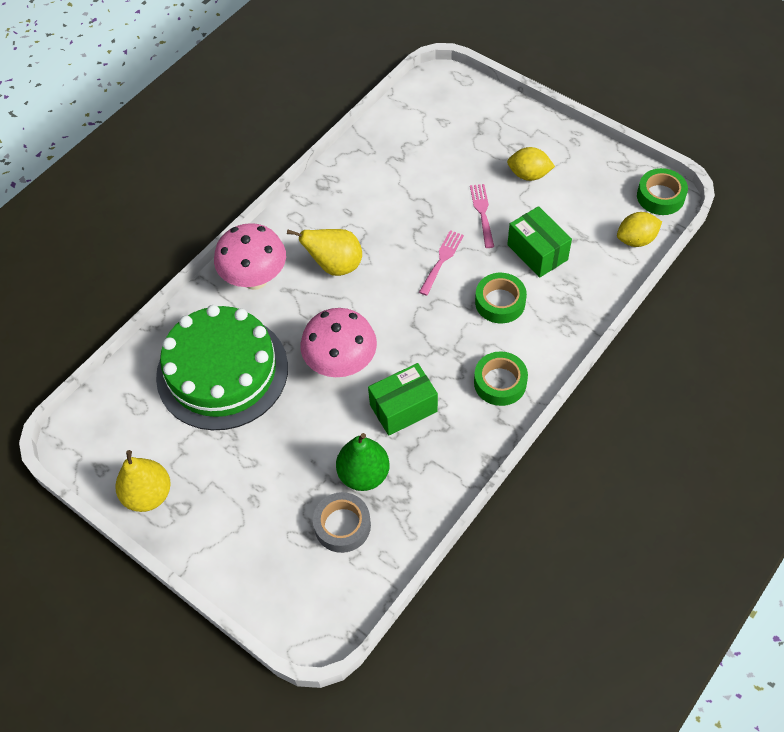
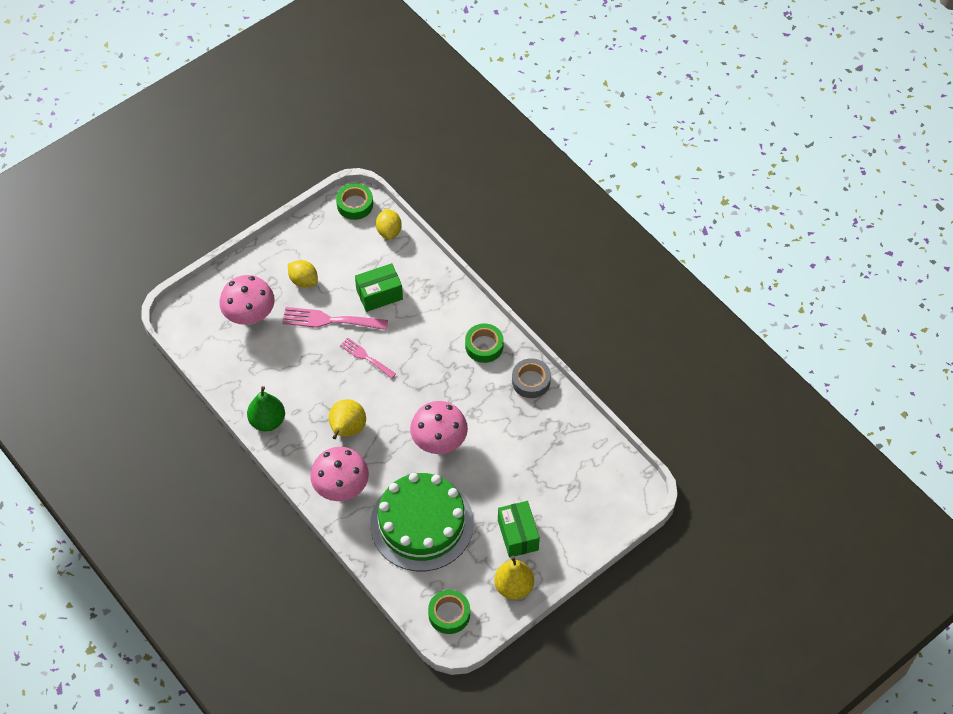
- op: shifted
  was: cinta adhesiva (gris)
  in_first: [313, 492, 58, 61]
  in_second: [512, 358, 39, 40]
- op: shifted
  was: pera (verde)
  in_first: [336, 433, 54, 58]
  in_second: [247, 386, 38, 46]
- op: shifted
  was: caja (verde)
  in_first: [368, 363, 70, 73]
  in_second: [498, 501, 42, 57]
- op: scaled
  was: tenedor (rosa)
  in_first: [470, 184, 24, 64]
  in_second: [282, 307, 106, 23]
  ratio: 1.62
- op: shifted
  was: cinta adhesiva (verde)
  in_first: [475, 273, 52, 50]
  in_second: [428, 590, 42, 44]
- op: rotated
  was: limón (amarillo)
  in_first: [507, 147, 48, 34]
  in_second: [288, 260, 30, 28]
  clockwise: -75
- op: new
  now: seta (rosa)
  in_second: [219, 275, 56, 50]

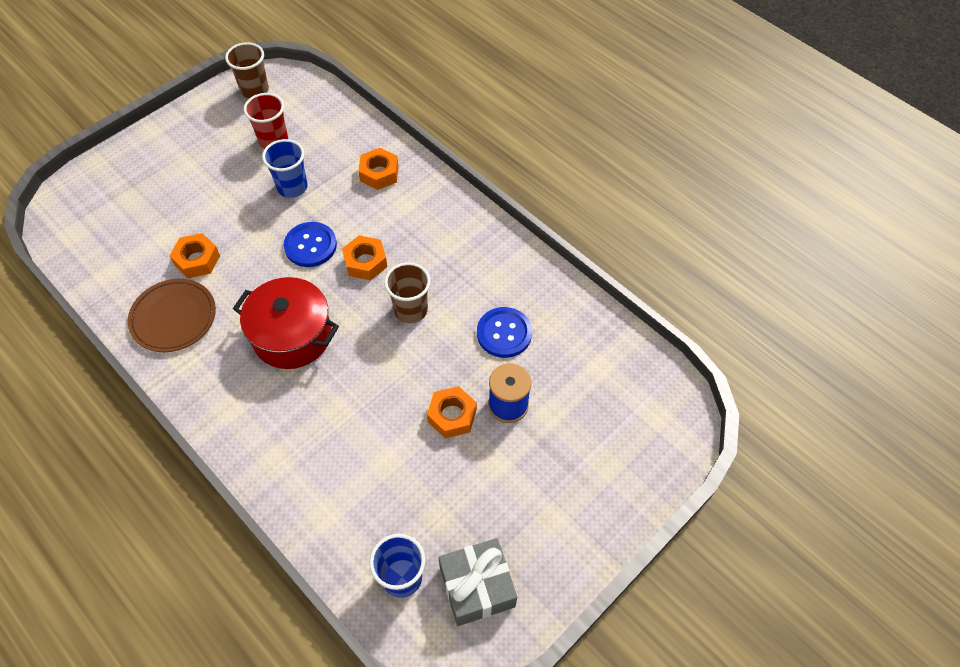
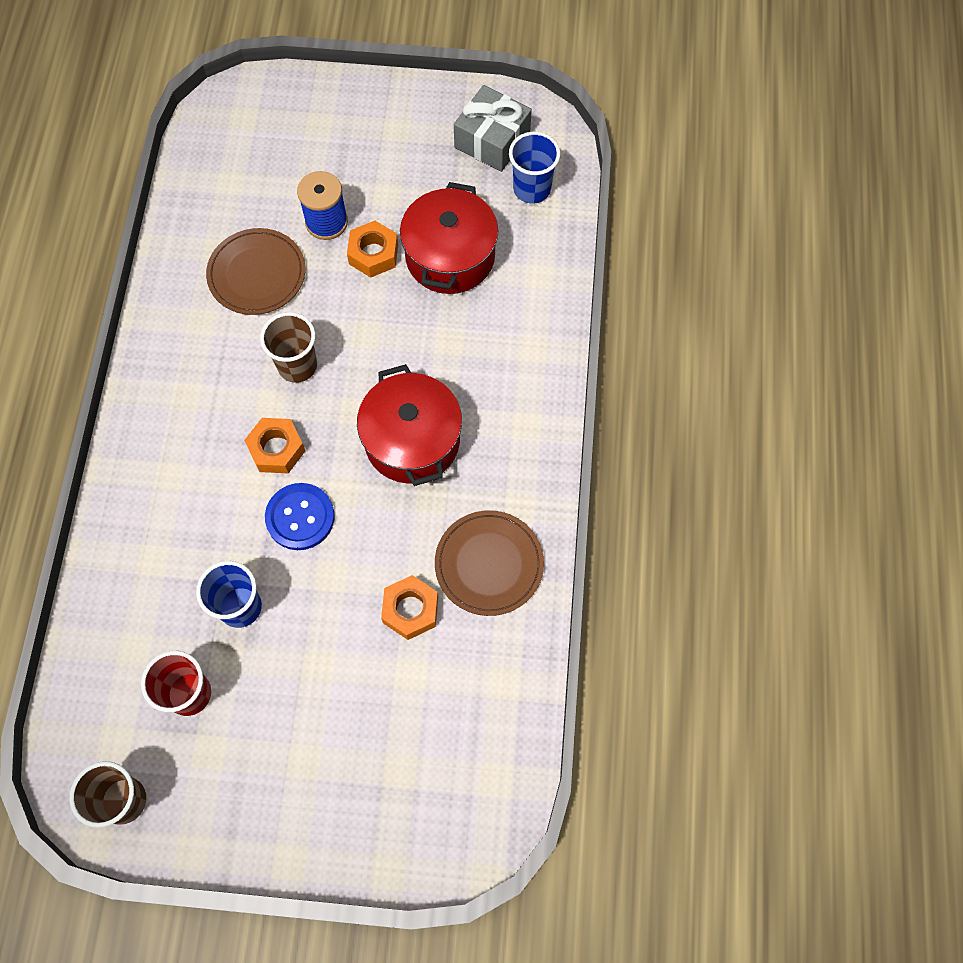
- op: gone
  was: tuerca (naranja)
  in_first: [358, 148, 41, 42]
- op: swapped
  was: botón (azul)
  now: plato (marrón)
  in_first: [477, 307, 55, 51]
  in_second: [206, 228, 99, 87]
- op: new
  now: olla (rojo)
  in_second: [400, 182, 98, 112]

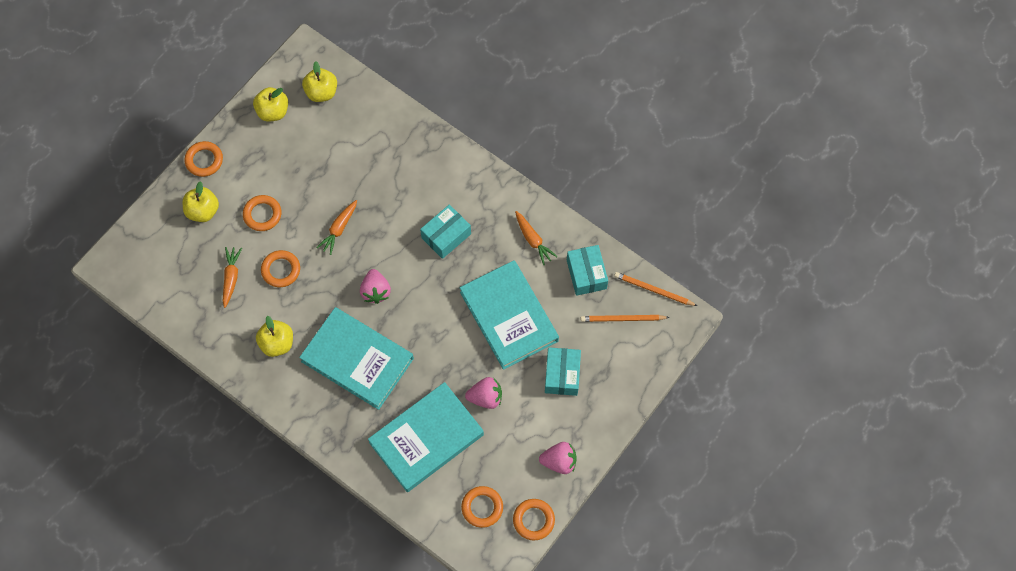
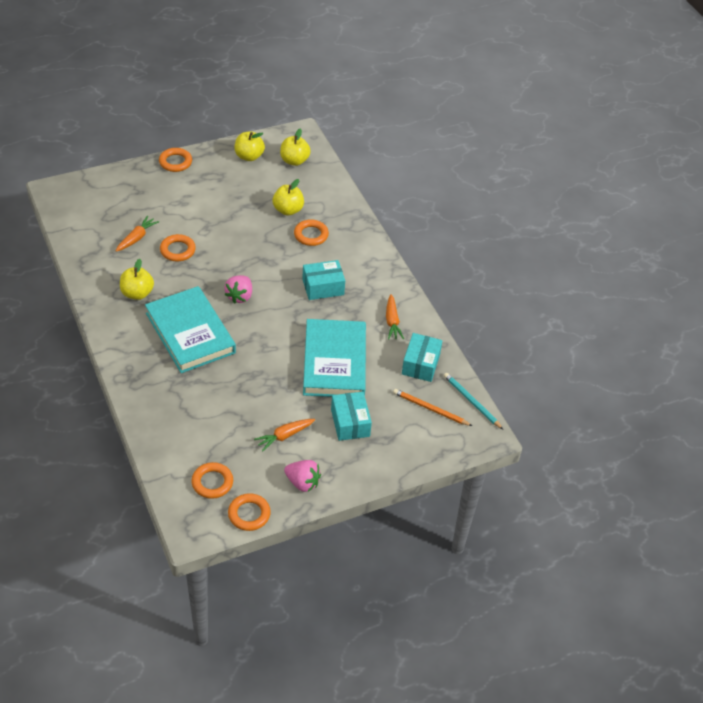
- op: shifted
  was: manzana (amarillo)
  in_first: [183, 181, 36, 41]
  in_second: [273, 179, 31, 36]
- op: shifted
  was: anillo (naranja)
  in_first: [243, 195, 38, 36]
  in_second: [294, 219, 35, 27]
- op: shifted
  was: zanahoria (naranja)
  in_first: [316, 200, 41, 55]
  in_second: [254, 419, 61, 33]
- op: gone
  was: libro (turquesa)
  in_first: [368, 382, 116, 110]
- op: gone
  was: fresa (rosa)
  in_first: [465, 377, 37, 32]
- op: rotated
  was: caja (turquesa)
  in_first: [545, 347, 36, 49]
  in_second: [331, 392, 41, 49]
  clockwise: -45
- op: repainted
  was: lápiz (naranja)
  now: lápiz (turquesa)
  in_first: [614, 272, 83, 34]
  in_second: [444, 373, 59, 56]

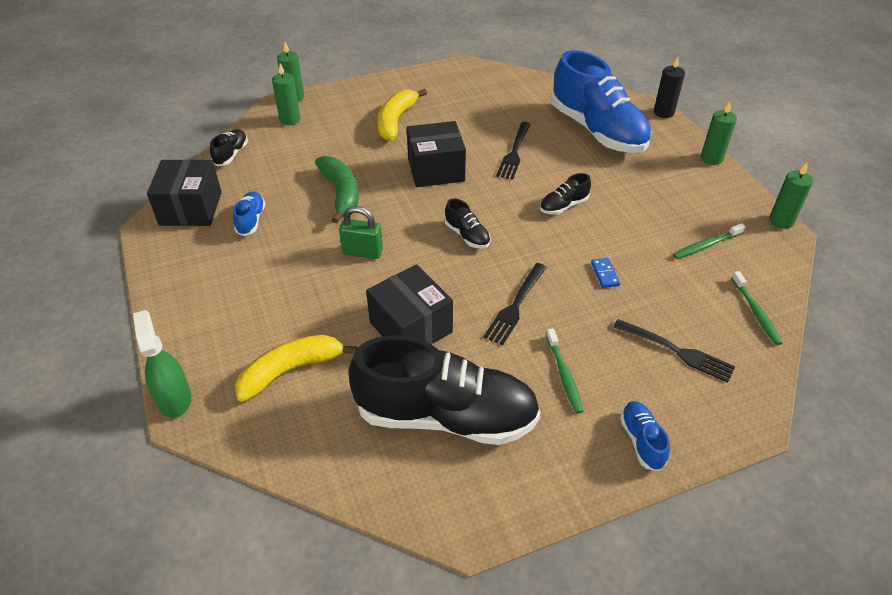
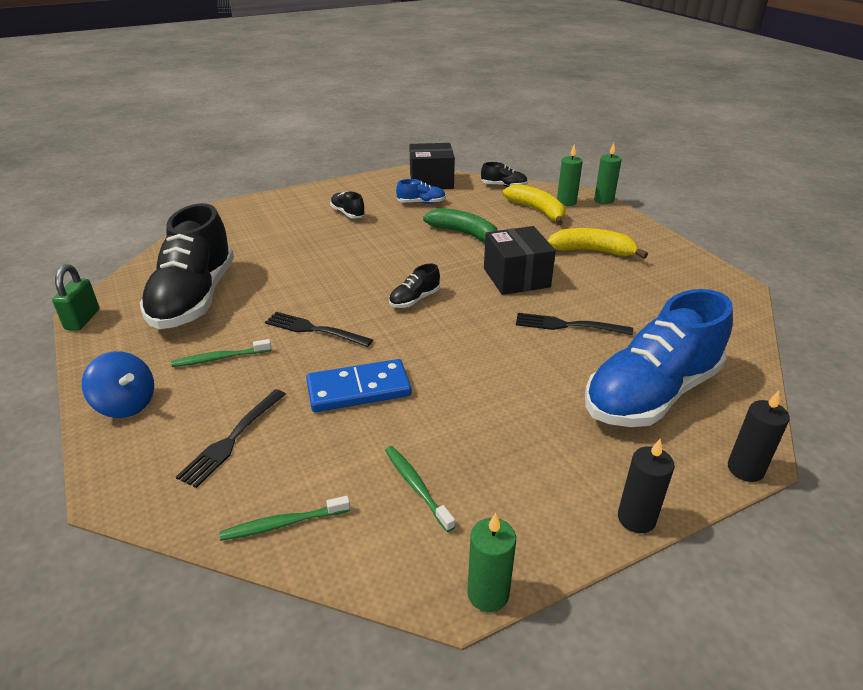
- op: gone
  was: pulverizador (verde)
  in_first: [133, 310, 58, 108]
- op: shifted
  was: plátano (amarillo)
  in_first: [235, 335, 123, 67]
  in_second: [503, 184, 63, 41]
- op: rotated
  was: plátano (verde)
  in_first: [315, 156, 44, 67]
  in_second: [423, 208, 75, 35]
  clockwise: -120
- op: shifted
  was: candado (verde)
  in_first: [339, 206, 44, 53]
  in_second: [52, 264, 47, 67]
- op: gone
  was: caja (negro)
  in_first: [366, 264, 87, 81]
- op: shifted
  was: zapato (negro)
  in_first: [540, 173, 51, 42]
  in_second: [330, 191, 35, 27]
- op: scaled
  was: ficha de dominó (azul)
  in_first: [591, 258, 29, 30]
  in_second: [306, 359, 106, 53]
  ratio: 2.27
- op: swapped
  was: zapato (azul)
  now: peonza (azul)
  in_first: [620, 401, 50, 70]
  in_second: [82, 351, 72, 67]
- op: repainted
  was: vela (verde)
  now: vela (negro)
  in_first: [701, 101, 36, 64]
  in_second: [618, 439, 57, 94]

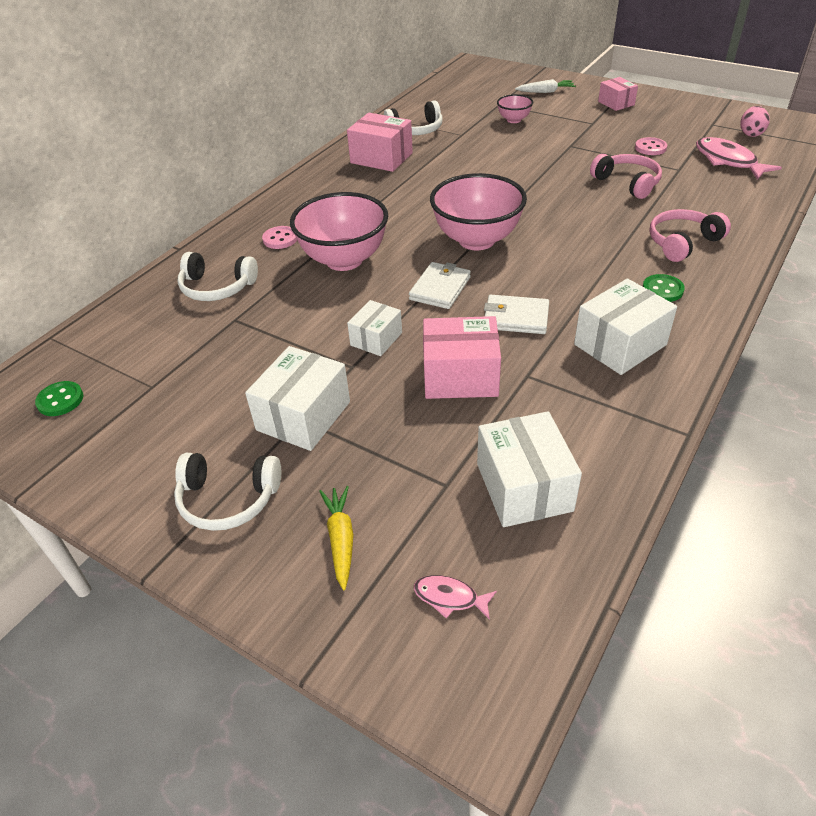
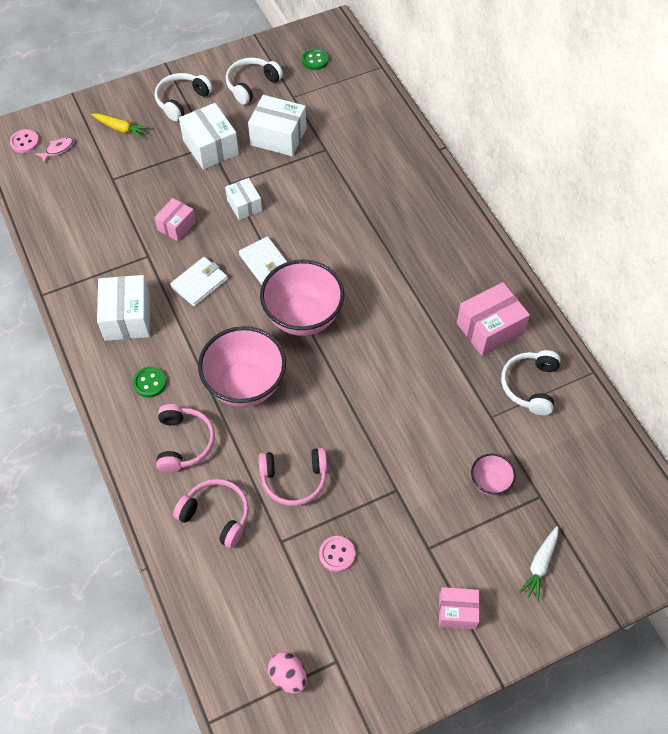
- op: shifted
  was: auriculares (blanco)
  in_first: [178, 252, 80, 49]
  in_second: [226, 57, 57, 48]
- op: shifted
  was: botón (rosa)
  in_first: [262, 226, 35, 23]
  in_second: [10, 129, 29, 24]
- op: shifted
  was: cuenco (rosa)
  in_first: [290, 192, 98, 79]
  in_second: [198, 326, 88, 81]
- op: scaled
  was: caja (rosa)
  in_first: [423, 316, 78, 83]
  in_second: [154, 198, 42, 43]
  ratio: 0.62
- op: shifted
  was: caja (blanco)
  in_first: [477, 411, 105, 116]
  in_second: [248, 95, 58, 61]
- op: gone
  was: pez (rosa)
  in_first: [696, 137, 86, 43]
- op: new
  now: auriculares (rosa)
  in_second: [173, 479, 76, 69]

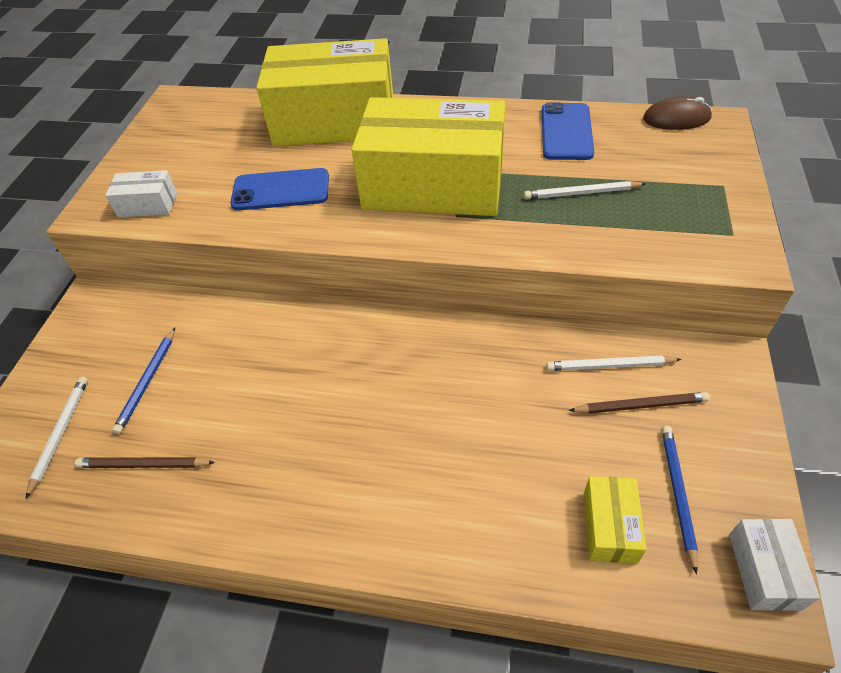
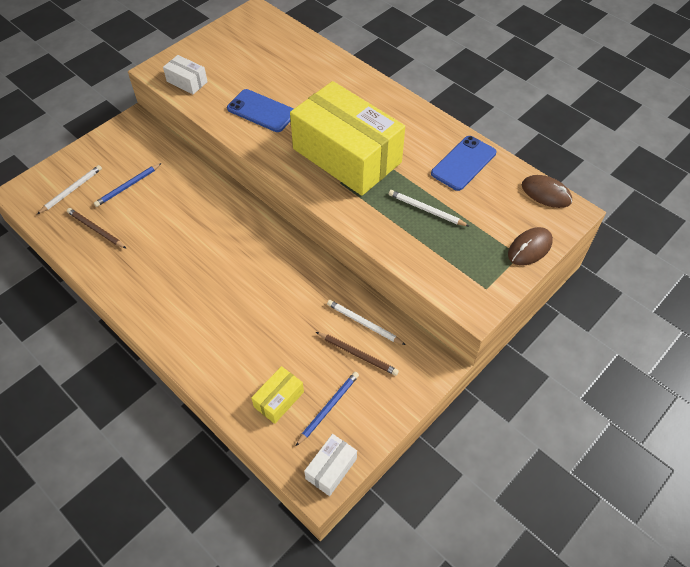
- op: gone
  was: caja (amarillo)
  in_first: [256, 38, 137, 108]
- op: new
  now: ratón (marrón)
  in_second: [508, 227, 45, 39]

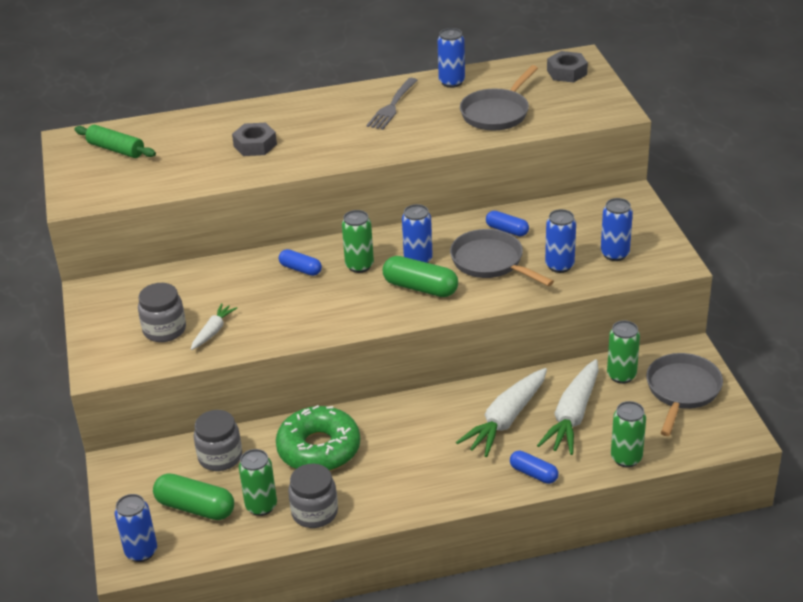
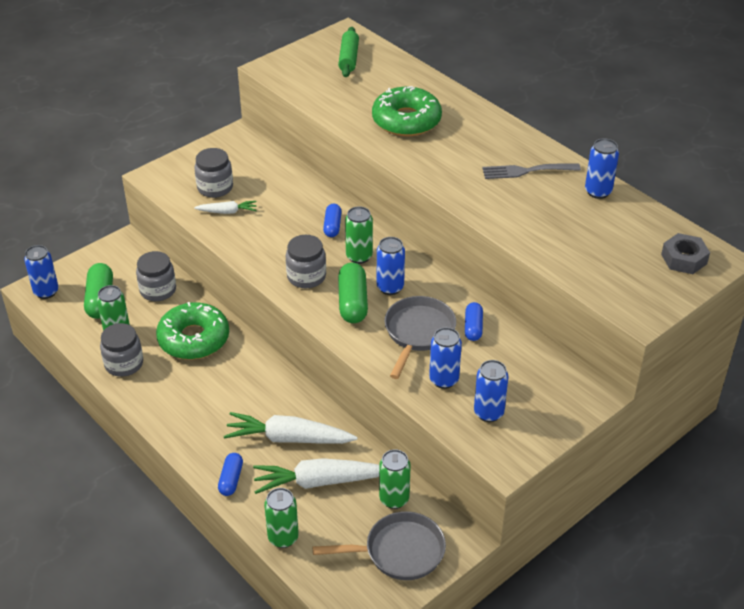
- op: swapped
  was: tuerca (gris)
  now: rosquilla (verde)
  in_first: [232, 123, 45, 33]
  in_second: [372, 86, 70, 50]
- op: gone
  was: sartén (gris)
  in_first: [460, 65, 78, 65]
- op: new
  now: tarro (gris)
  in_second: [286, 235, 40, 53]

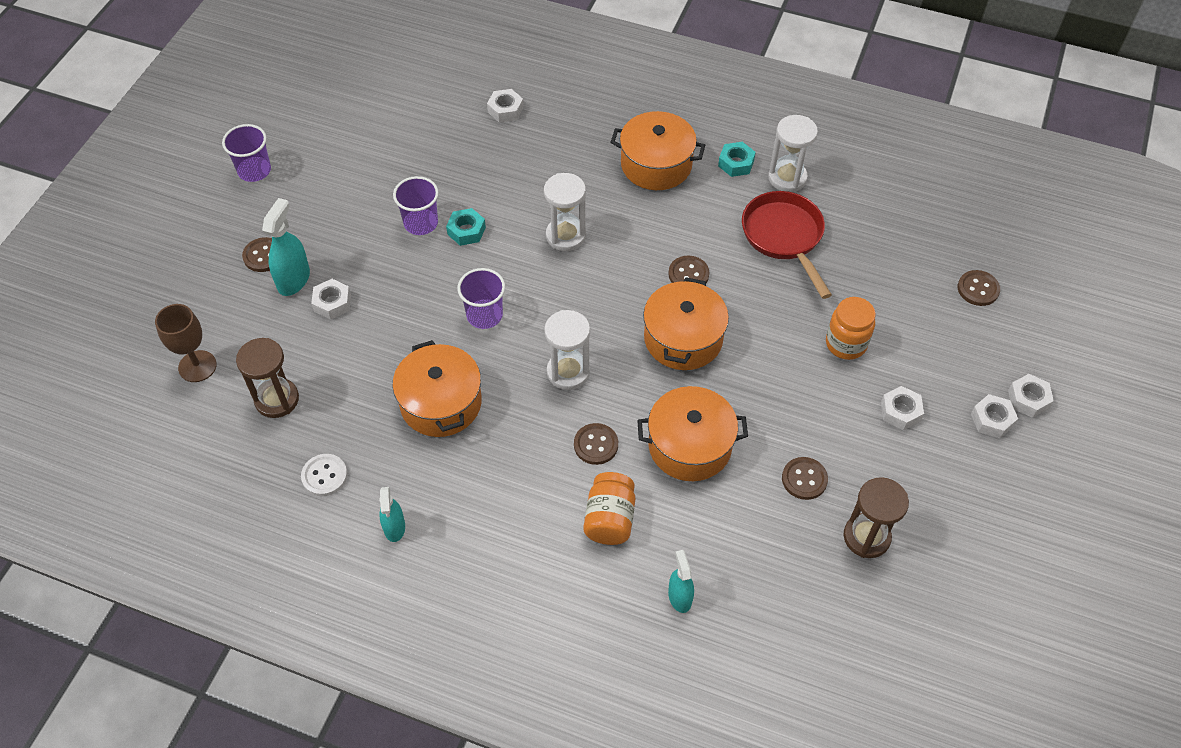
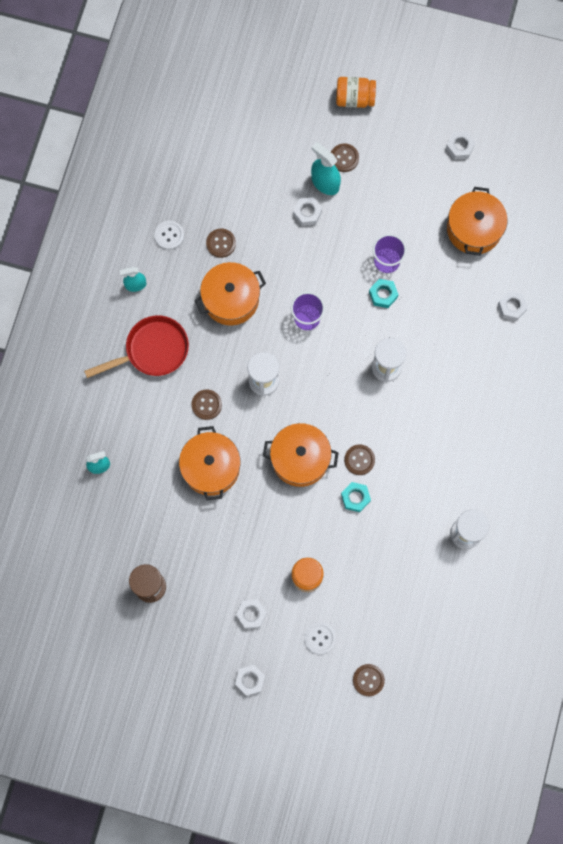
- op: gone
  was: copa (marrón)
  in_first: [155, 304, 62, 78]
- op: gone
  was: vaso (morado)
  in_first: [222, 124, 49, 58]
- op: gone
  was: reloj de arena (marrón)
  in_first: [236, 338, 63, 80]
- op: rotated
  was: pulverizador (turquesa)
  in_first: [262, 198, 48, 98]
  in_second: [311, 142, 30, 53]
  clockwise: -150
- op: shifted
  was: tarro (naranja)
  in_first: [583, 472, 52, 73]
  in_second: [336, 77, 40, 31]
- op: shifted
  was: olla (naranja)
  in_first: [610, 111, 95, 79]
  in_second: [447, 187, 60, 69]
- op: shifted
  was: tuerca (turquesa)
  in_first: [718, 142, 38, 35]
  in_second: [341, 482, 30, 30]
- op: shifted
  was: sartén (rojo)
  in_first: [742, 191, 90, 108]
  in_second: [84, 315, 105, 63]
- op: shifted
  was: botón (marrón)
  in_first: [782, 457, 46, 43]
  in_second: [206, 229, 30, 29]
- op: shifted
  was: tuerca (blanco)
  in_first: [1008, 374, 46, 44]
  in_second: [446, 132, 29, 28]
- op: new
  now: botón (blanco)
  in_second: [304, 622, 32, 32]

